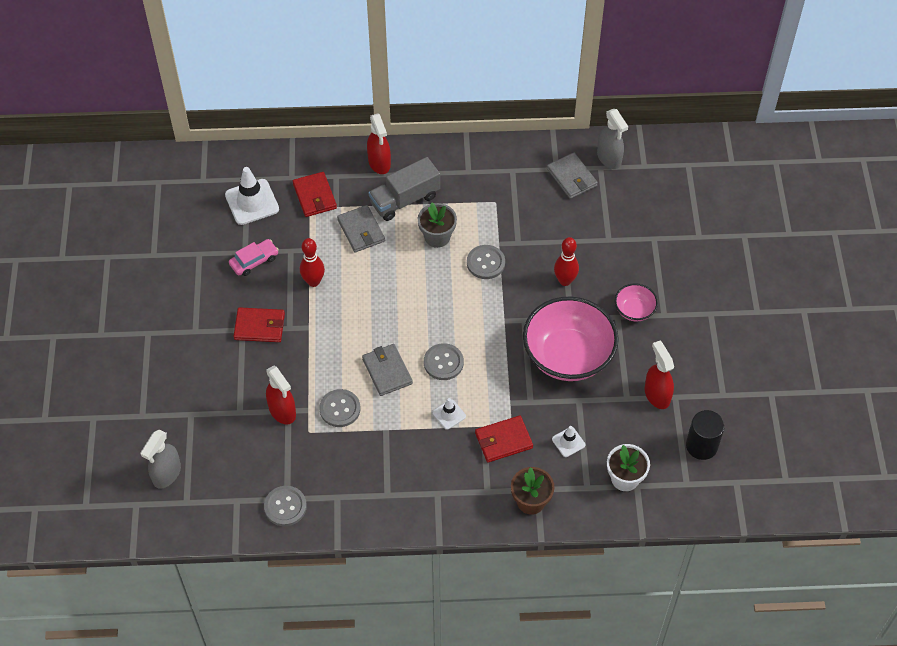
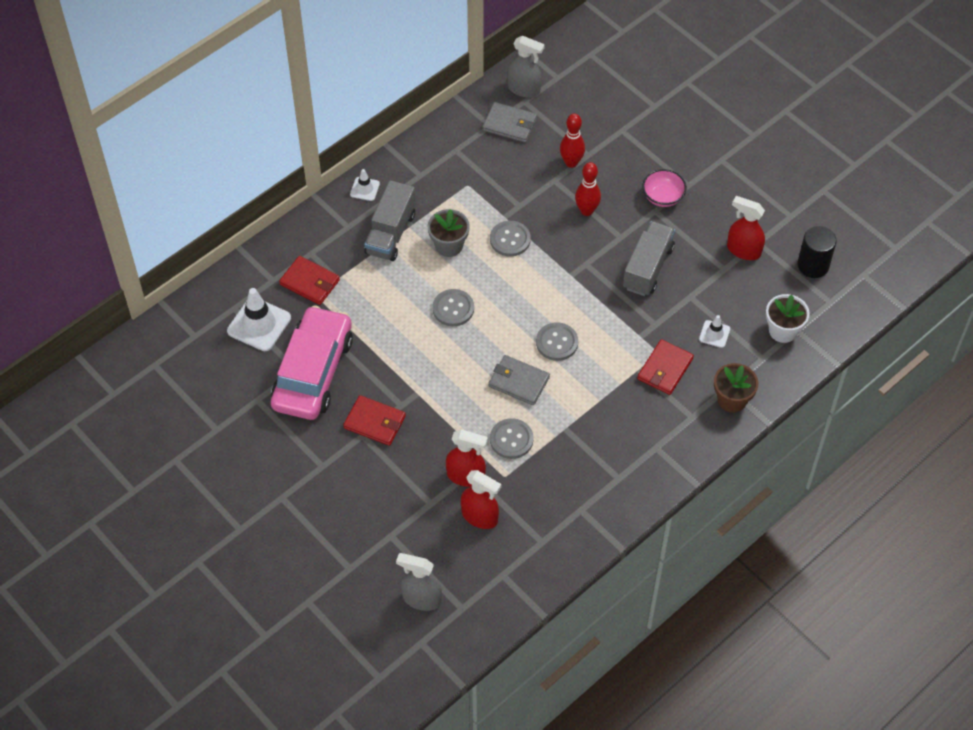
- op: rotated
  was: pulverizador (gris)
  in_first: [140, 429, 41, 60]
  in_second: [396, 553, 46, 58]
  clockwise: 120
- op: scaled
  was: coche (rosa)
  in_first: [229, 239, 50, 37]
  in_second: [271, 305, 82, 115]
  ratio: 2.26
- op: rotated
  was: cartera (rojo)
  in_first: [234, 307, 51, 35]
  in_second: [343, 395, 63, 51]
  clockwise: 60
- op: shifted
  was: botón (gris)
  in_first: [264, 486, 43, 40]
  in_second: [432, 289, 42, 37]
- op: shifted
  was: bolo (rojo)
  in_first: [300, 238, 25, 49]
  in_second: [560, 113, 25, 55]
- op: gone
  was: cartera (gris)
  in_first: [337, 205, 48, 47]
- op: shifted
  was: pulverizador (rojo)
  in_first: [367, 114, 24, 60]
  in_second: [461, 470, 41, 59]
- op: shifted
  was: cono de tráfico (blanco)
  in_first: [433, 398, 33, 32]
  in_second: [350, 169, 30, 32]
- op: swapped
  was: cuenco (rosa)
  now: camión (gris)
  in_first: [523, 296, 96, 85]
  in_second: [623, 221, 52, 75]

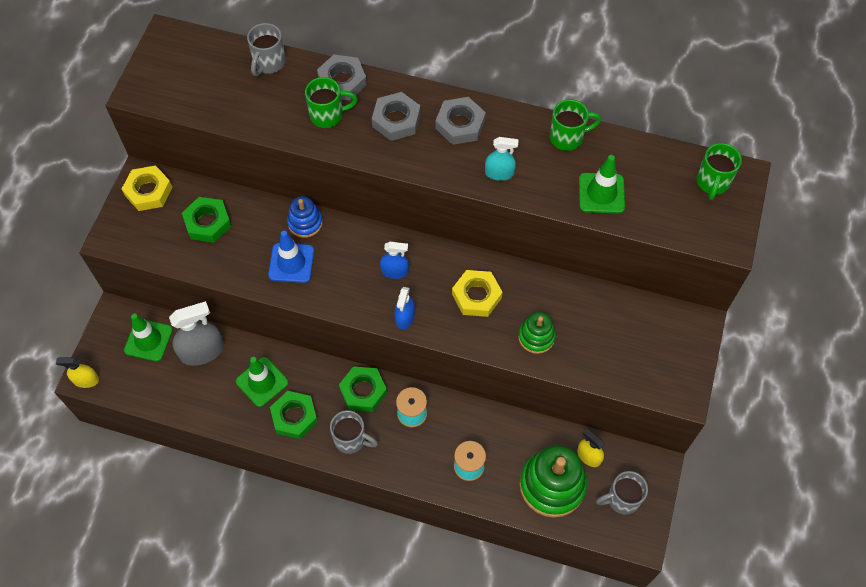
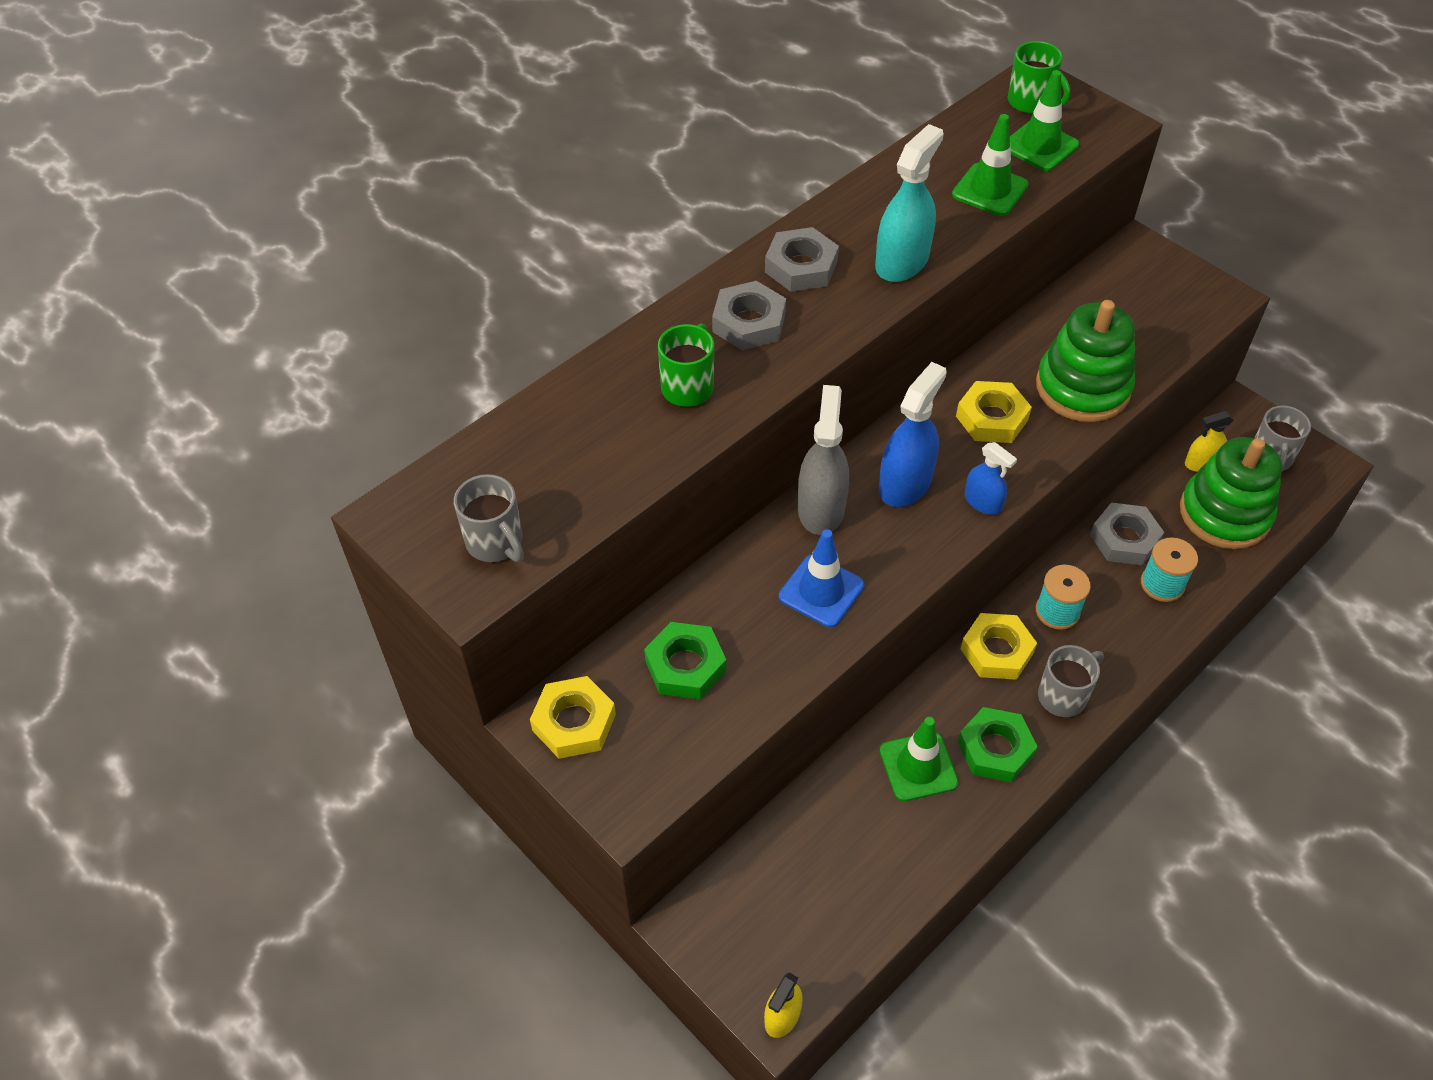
- op: shifted
  was: cono de tráfico (verde)
  in_first: [124, 314, 49, 47]
  in_second: [1010, 70, 69, 101]
- op: shifted
  was: pulverizador (gris)
  in_first: [169, 301, 55, 65]
  in_second: [798, 385, 51, 150]
- op: shifted
  was: taza (gris)
  in_first: [247, 23, 39, 53]
  in_second: [454, 474, 70, 88]
- op: gone
  was: juguete apilable (azul)
  in_first: [287, 196, 36, 42]
- op: shifted
  was: tuerca (gris)
  in_first: [317, 54, 50, 47]
  in_second: [1090, 503, 74, 62]
- op: repainted
  was: tuerca (verde)
  now: tuerca (amarillo)
  in_first: [339, 366, 48, 46]
  in_second: [961, 613, 76, 67]
- op: scaled
  was: pulverizador (azul)
  in_first: [380, 242, 29, 37]
  in_second: [879, 362, 68, 145]
  ratio: 1.73
- op: scaled
  was: pulverizador (turquesa)
  in_first: [485, 137, 34, 44]
  in_second: [875, 124, 69, 158]
  ratio: 1.73
- op: scaled
  was: juguete apilable (verde)
  in_first: [518, 312, 38, 42]
  in_second: [1036, 300, 99, 122]
  ratio: 1.84
- op: gone
  was: taza (verde)
  in_first: [550, 99, 51, 52]

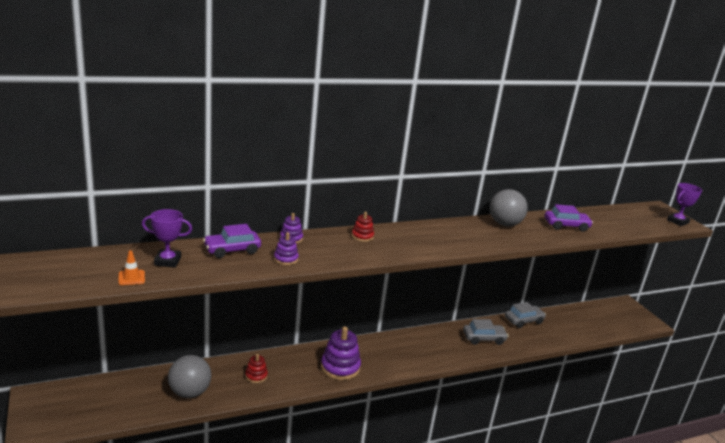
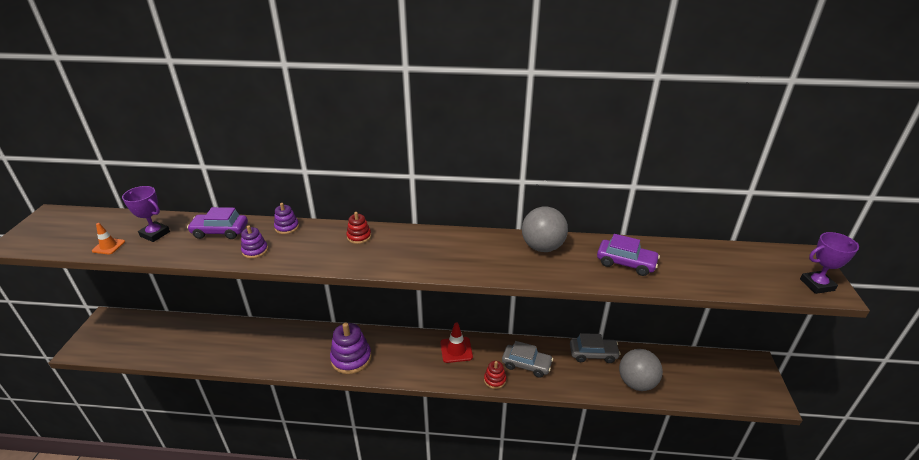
- op: shifted
  was: pelota (gris)
  in_first: [168, 355, 43, 43]
  in_second: [619, 349, 44, 42]
- op: shifted
  was: juguete apilable (rojo)
  in_first: [245, 354, 23, 29]
  in_second: [484, 361, 22, 28]
- op: new
  now: cono de tráfico (rojo)
  in_second: [440, 322, 33, 41]

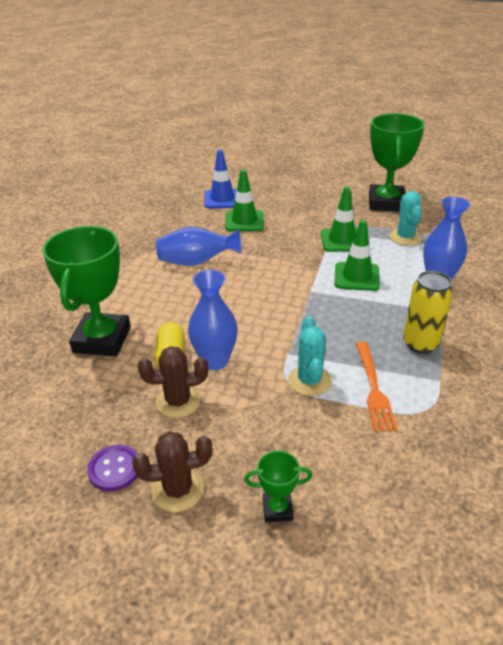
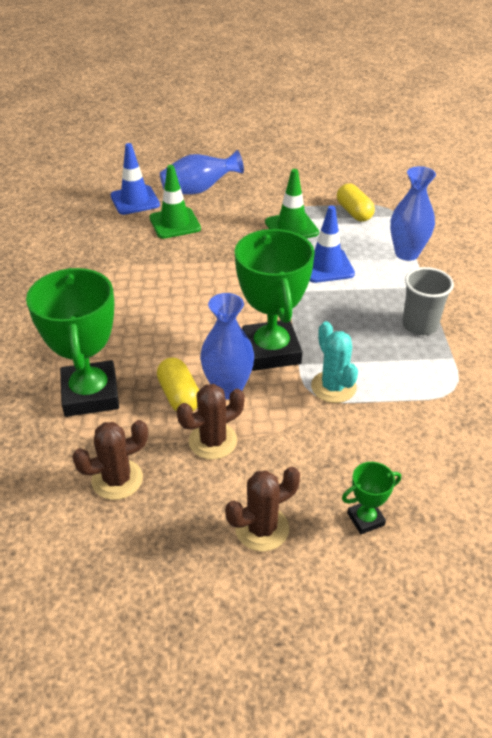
- op: gone
  was: botón (morado)
  in_first: [87, 445, 51, 46]
- op: shifted
  was: florero (azul)
  in_first: [156, 227, 86, 39]
  in_second: [160, 150, 84, 44]
- op: repainted
  was: cono de tráfico (verde)
  now: cono de tráfico (azul)
  in_first: [335, 220, 45, 71]
  in_second: [310, 205, 45, 78]
- op: gone
  was: tenedor (naranja)
  in_first: [356, 341, 42, 91]
- op: shifted
  was: trofeo (verde)
  in_first: [369, 113, 56, 99]
  in_second: [235, 229, 80, 142]
- op: swapped
  was: cactus (turquesa)
  now: cápsula (amarillo)
  in_first: [389, 191, 33, 55]
  in_second: [337, 184, 38, 38]
- op: swapped
  was: lata (amarillo)
  now: vaso (gris)
  in_first: [403, 271, 50, 83]
  in_second: [402, 267, 52, 68]
- op: new
  now: cactus (marrón)
  in_second: [72, 420, 76, 80]

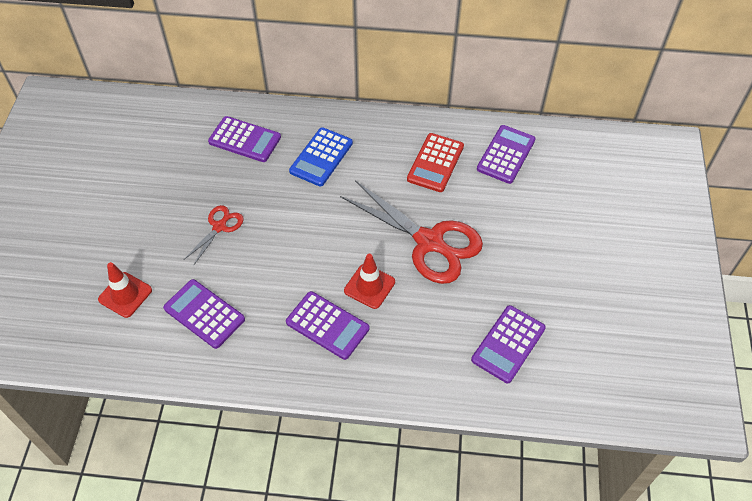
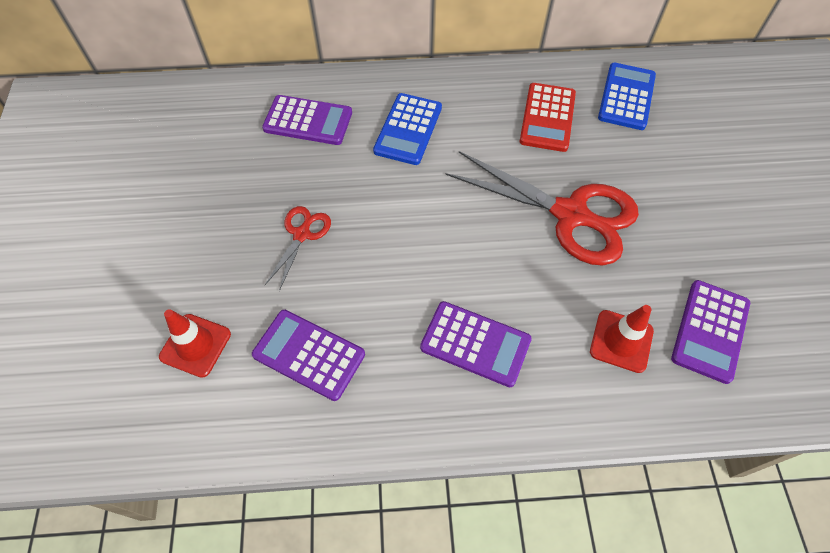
- op: shifted
  was: cono de tráfico (rojo)
  in_first: [344, 254, 51, 55]
  in_second: [590, 305, 64, 68]
- op: repainted
  was: calculadora (morado)
  now: calculadora (azul)
  in_first: [477, 125, 59, 59]
  in_second: [598, 63, 58, 67]

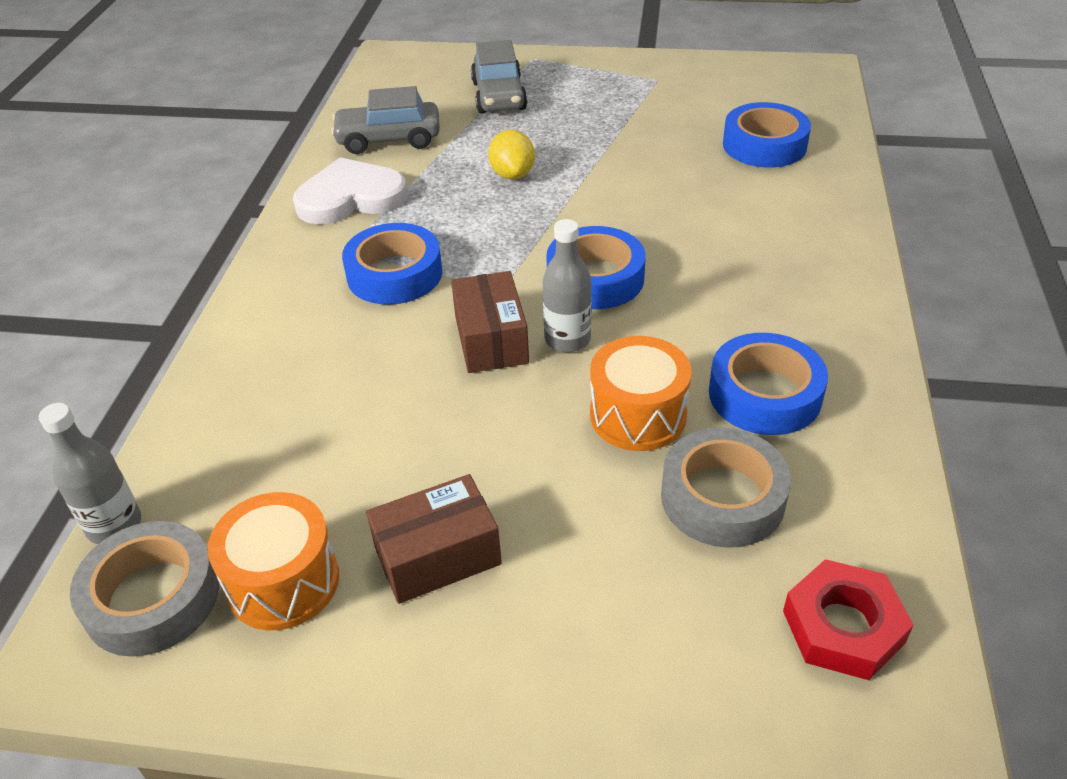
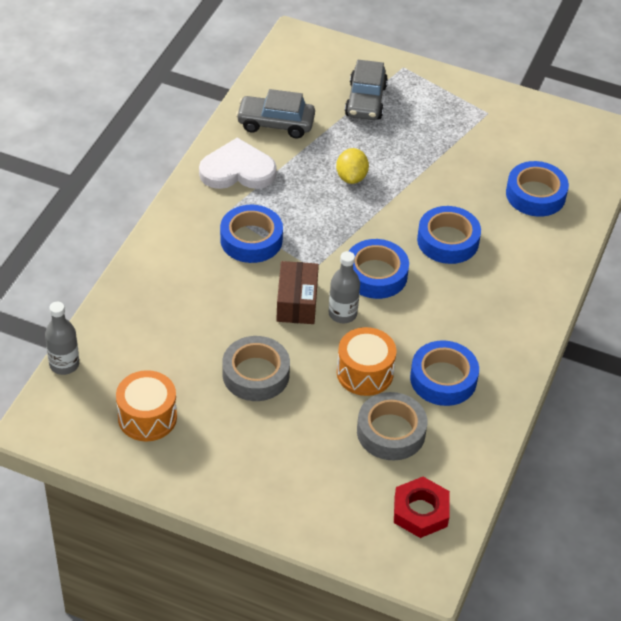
- op: shifted
  was: cinta adhesiva (gris)
  in_first: [70, 521, 149, 136]
  in_second: [222, 336, 68, 65]
- op: gone
  was: caja (marrón)
  in_first: [366, 474, 136, 130]
- op: new
  now: cinta adhesiva (azul)
  in_second: [417, 206, 64, 58]

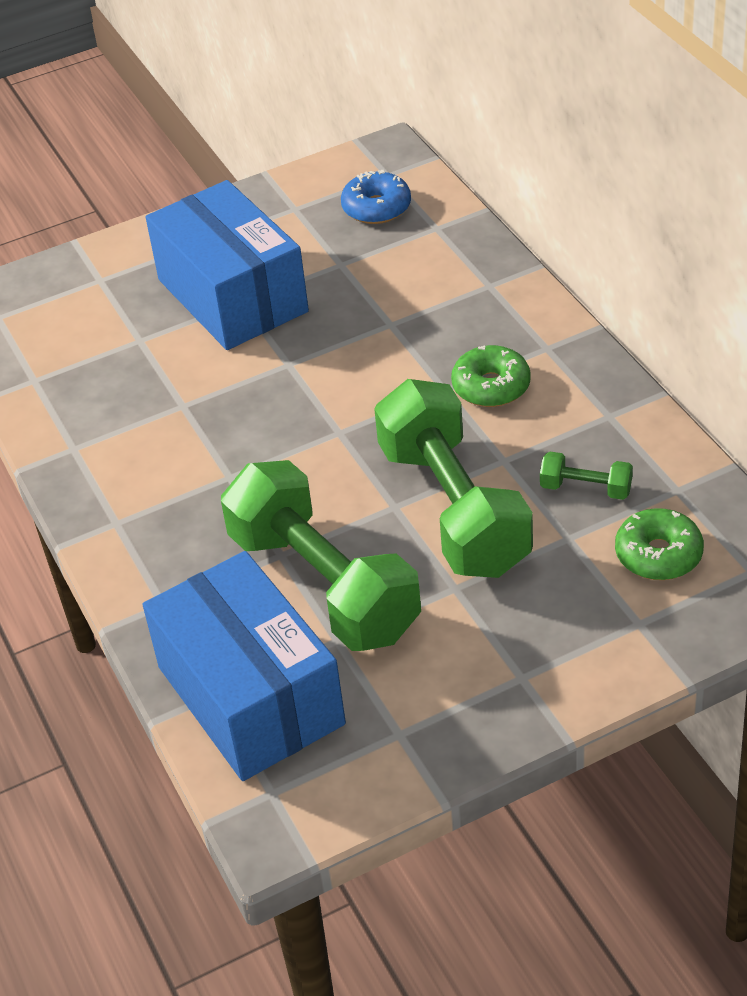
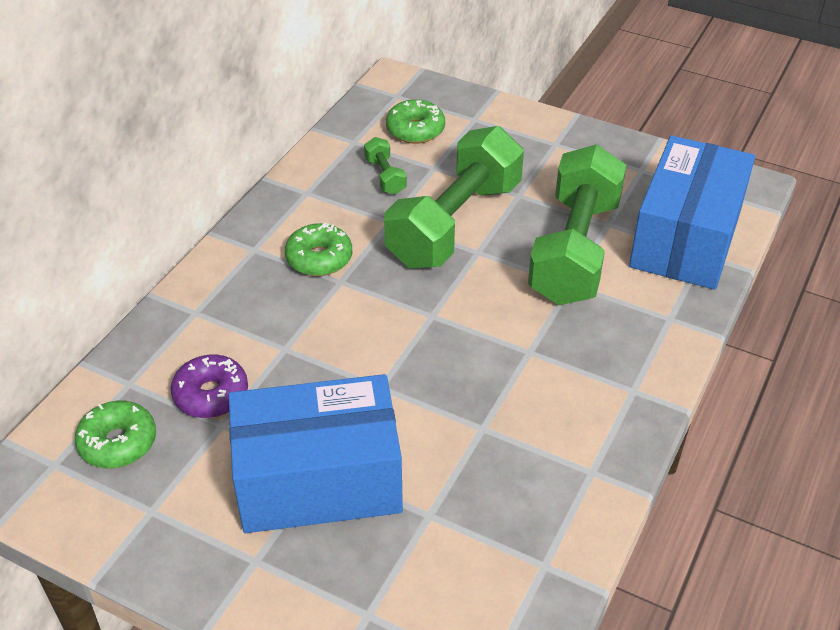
- op: rotated
  was: caja (azul)
  in_first: [146, 180, 163, 170]
  in_second: [229, 374, 174, 159]
  clockwise: 60
- op: repainted
  was: rosquilla (azul)
  now: rosquilla (verde)
  in_first: [341, 170, 70, 54]
  in_second: [75, 401, 81, 67]
- op: new
  now: rosquilla (morado)
  in_second: [171, 355, 77, 63]

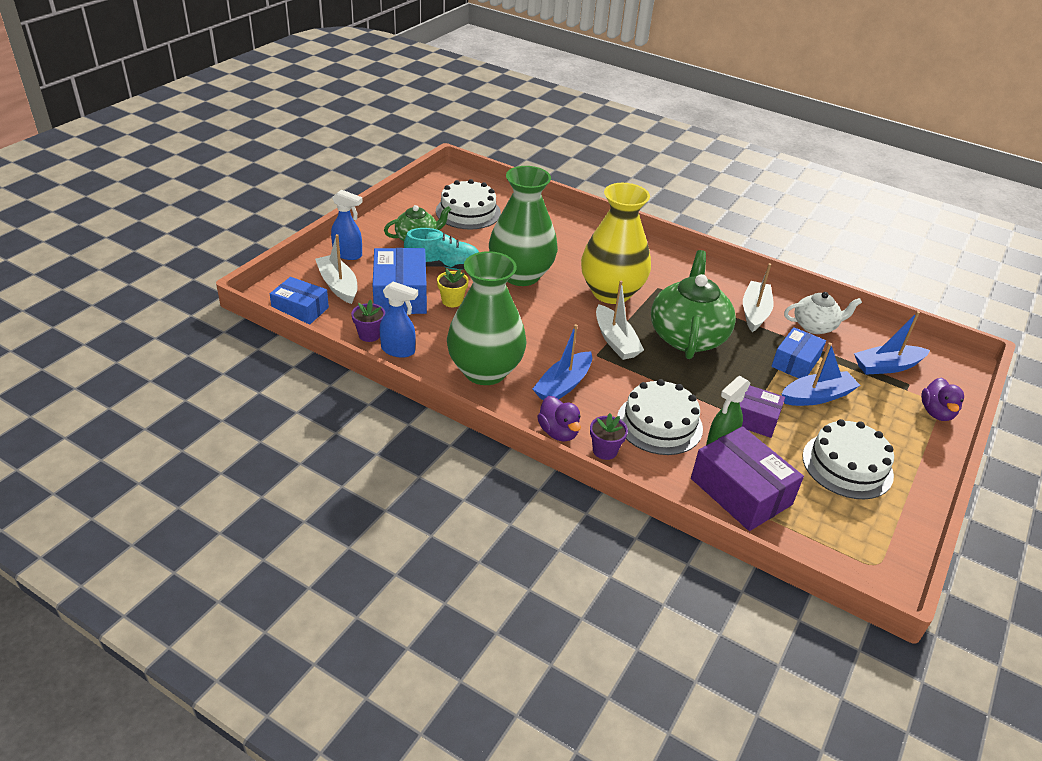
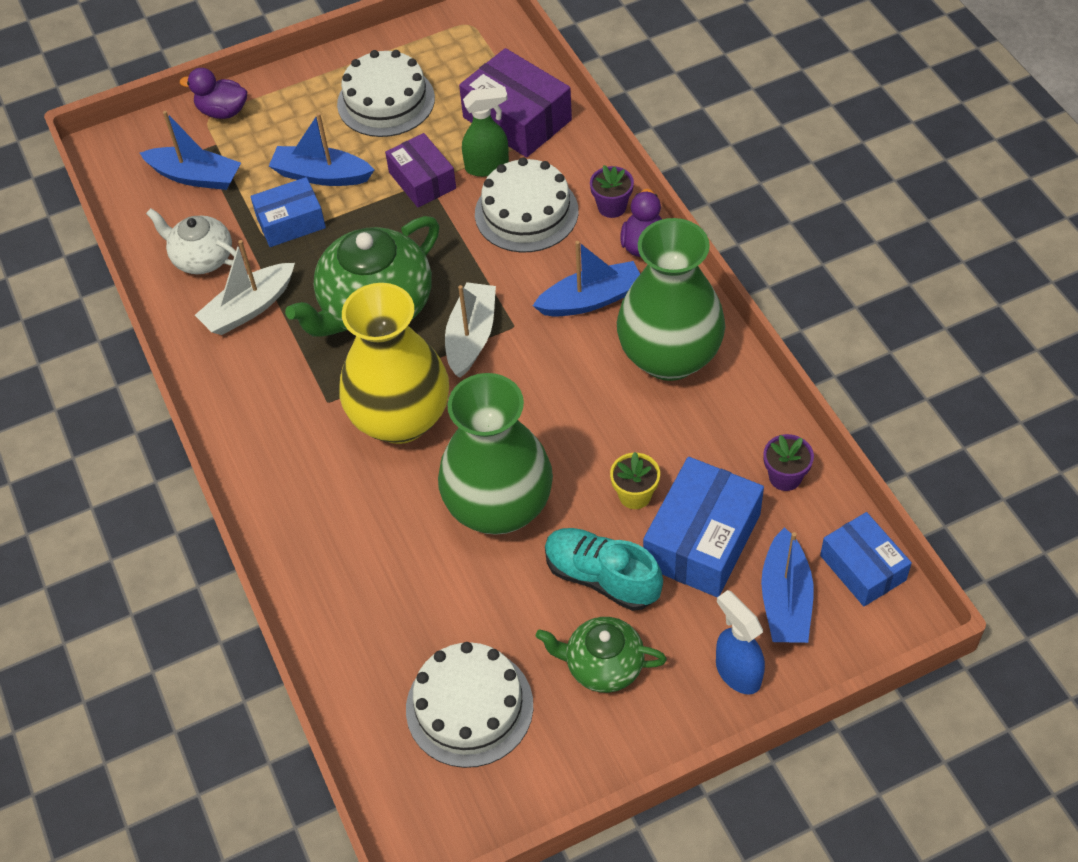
- op: repainted
  was: barco (blanco)
  now: barco (azul)
  in_first: [315, 234, 43, 70]
  in_second: [761, 527, 53, 116]
- op: gone
  was: pulverizador (azul)
  in_first: [380, 281, 38, 77]
- op: rotated
  was: caja (morado)
  in_first: [691, 426, 113, 105]
  in_second: [459, 48, 113, 109]
  clockwise: -45
- op: rotated
  was: pato (morado)
  in_first: [921, 378, 43, 43]
  in_second: [180, 68, 67, 51]
  clockwise: -120

